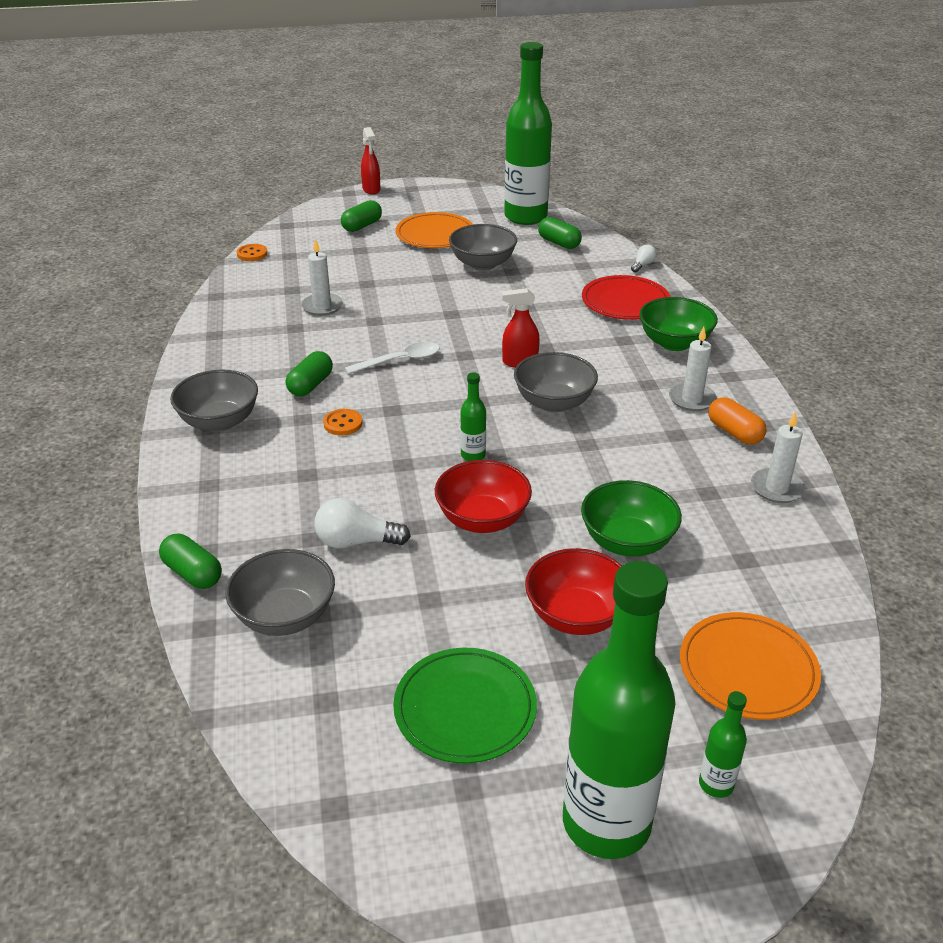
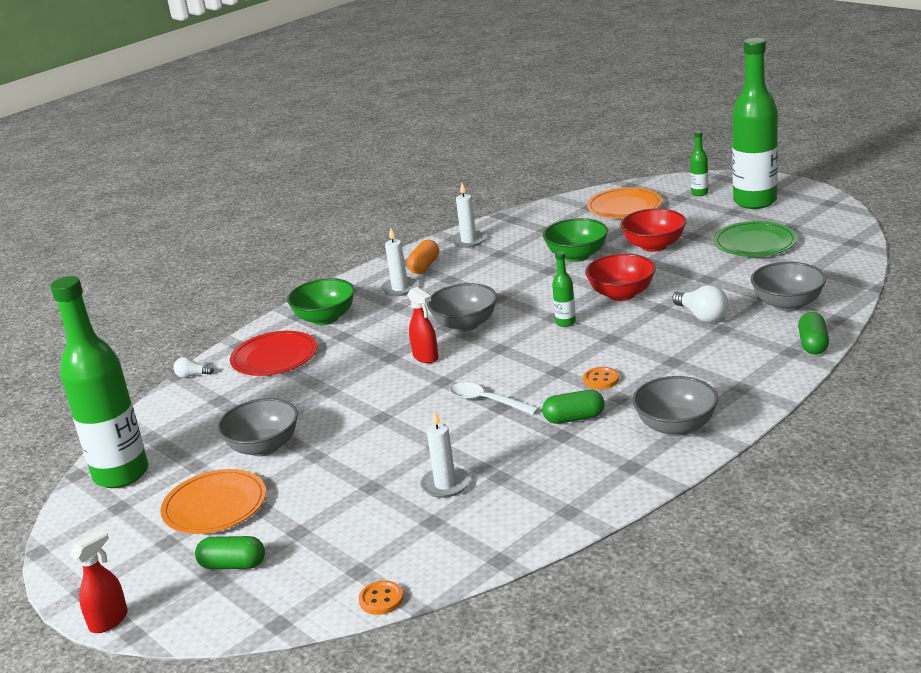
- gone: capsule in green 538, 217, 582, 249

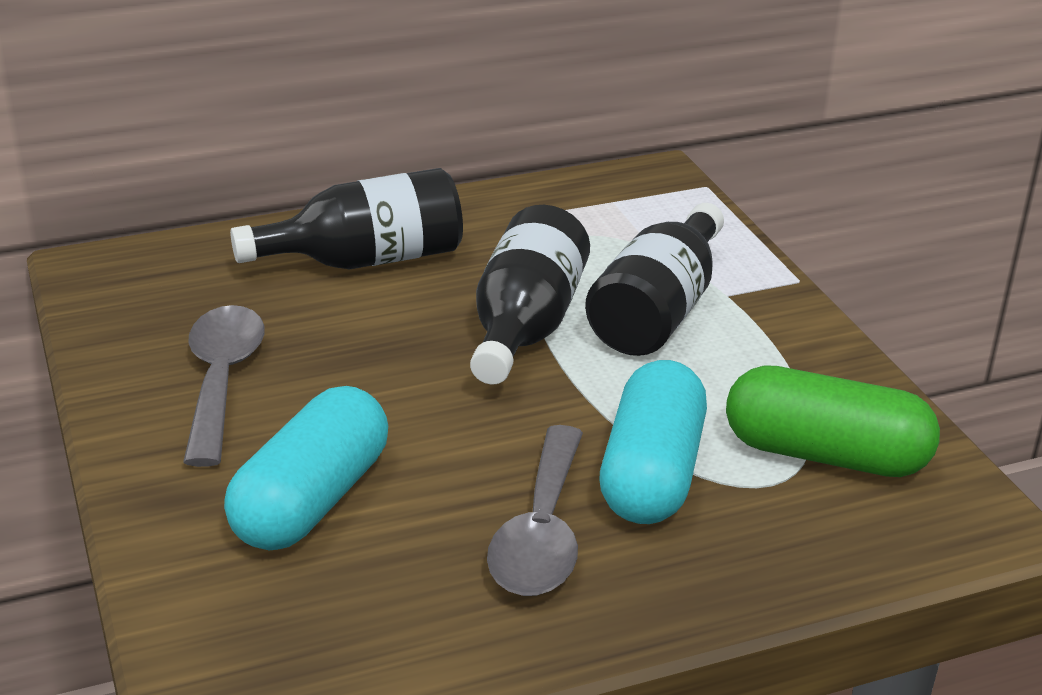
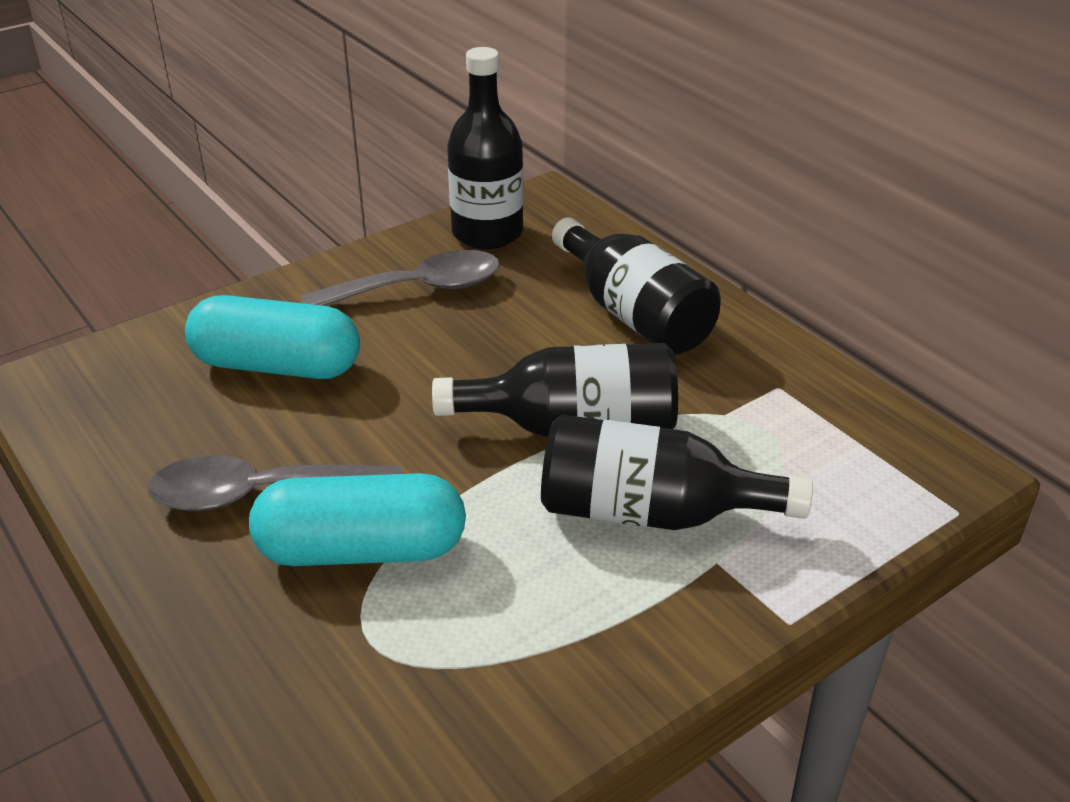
- gone: capsule in green 726, 365, 940, 477
- new: bottle in black 447, 47, 524, 249

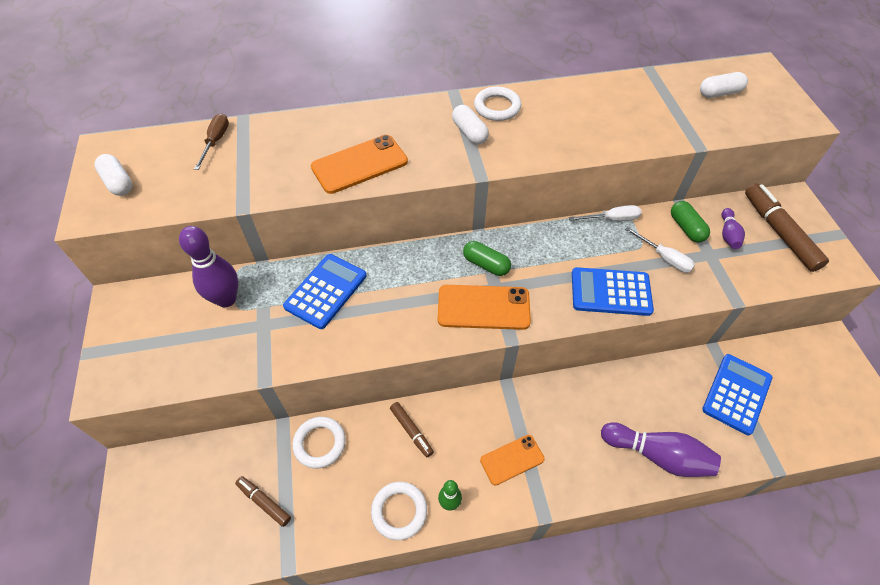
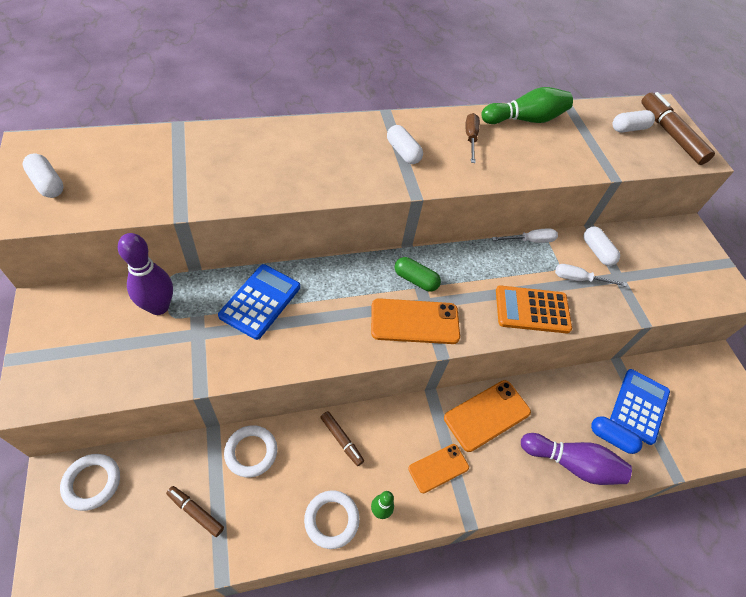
- shifted: screwdriver in brown 194, 113, 229, 170 to 466, 113, 480, 163
- shifted: phone in orange 311, 135, 408, 194 to 444, 380, 531, 452
- shifted: ring in white 474, 87, 521, 121 to 60, 454, 120, 511
- repainted: calculator in blue 572, 267, 654, 316 to calculator in orange 496, 285, 572, 333
- rotated: screwdriver in white 625, 227, 695, 273 = 555, 264, 627, 287 150 degrees clockwise
- repainted: capsule in green 671, 201, 710, 243 to capsule in white 584, 227, 620, 266
- gone: bowling pin in purple 721, 208, 745, 249
- shifted: marker in brown 745, 183, 829, 272 to 641, 92, 715, 165
- new: bowling pin in green 481, 87, 573, 124
- new: capsule in blue 591, 416, 642, 454

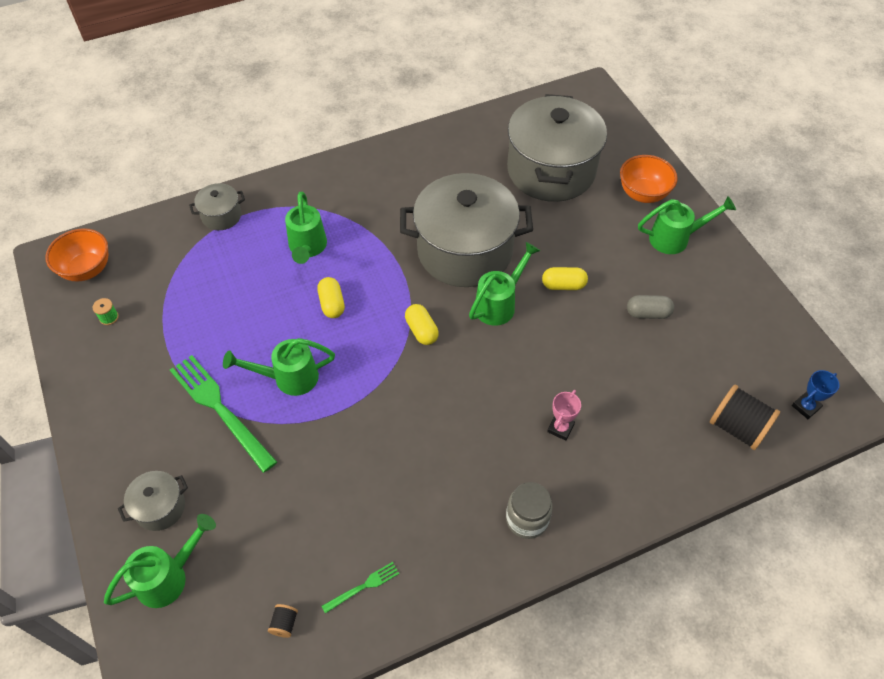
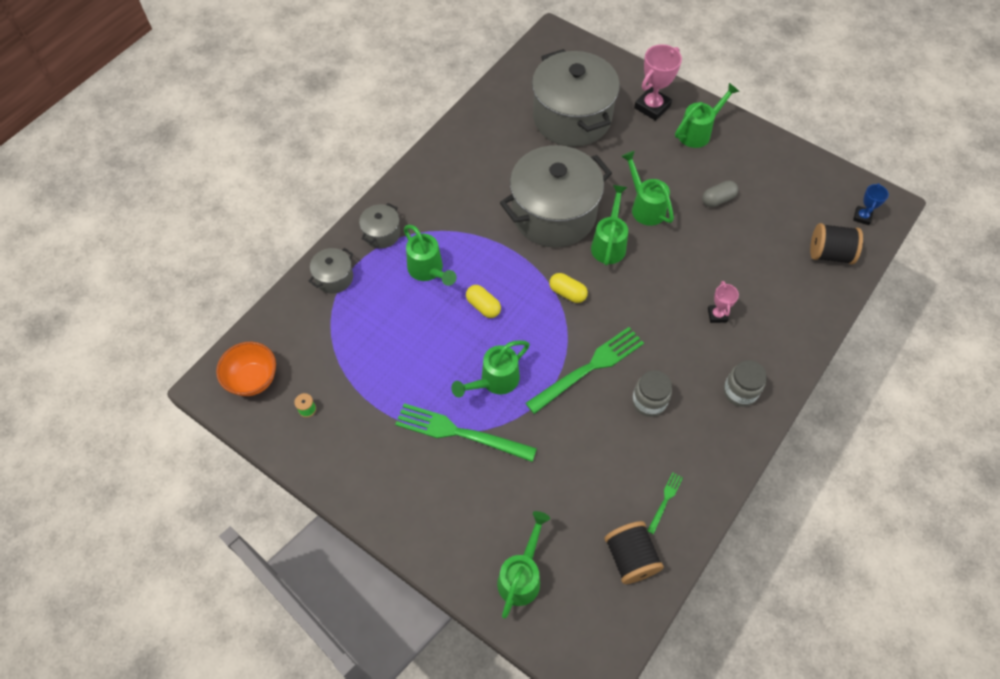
- shifted: pot in grey 118, 471, 188, 531 to 359, 203, 400, 249
- scaled: spool in black 268, 604, 298, 638 = 604, 521, 664, 584 x2.21
- swapped: capsule in yellow 542, 267, 588, 290 to watering can in green 621, 151, 674, 226
- swapped: bowl in orange 620, 155, 678, 203 to trophy in pink 634, 44, 682, 121
- new: fork in green 526, 327, 644, 414
- new: jar in grey 632, 370, 672, 417

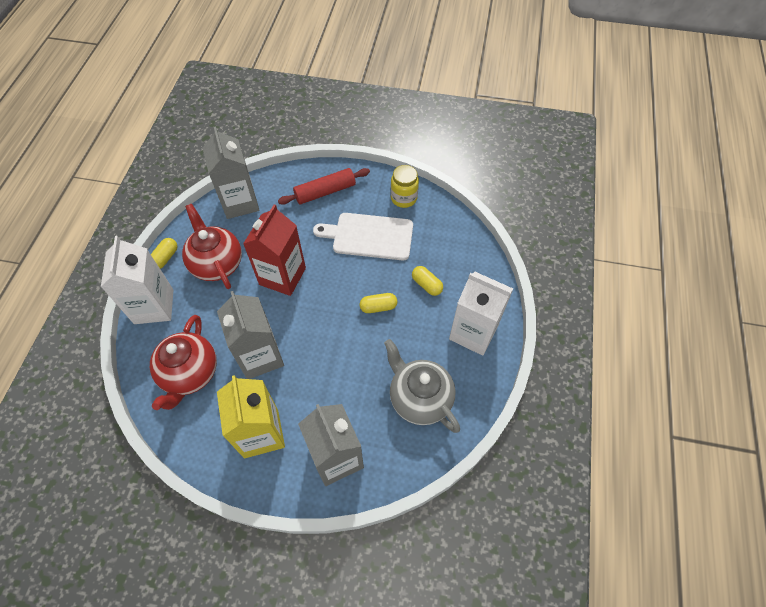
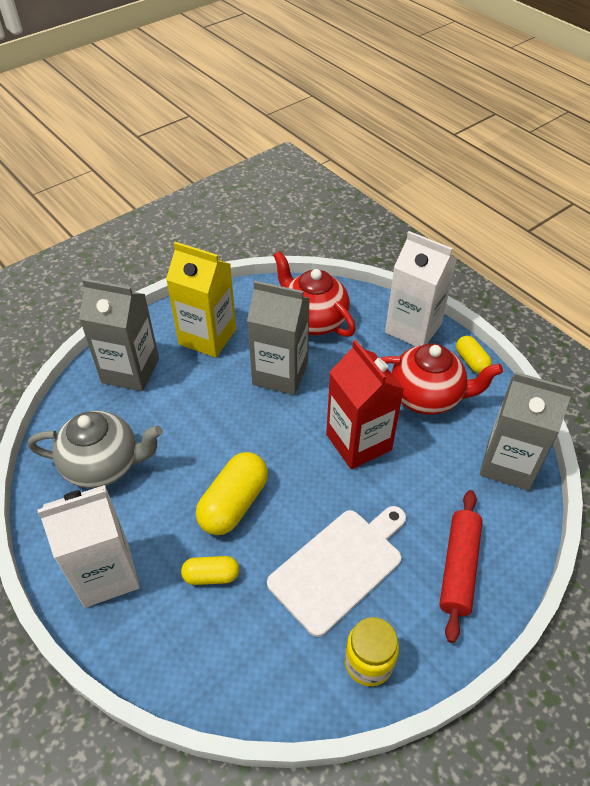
- scaled: capsule in yellow 360, 293, 397, 313 = 196, 452, 268, 535 x1.75

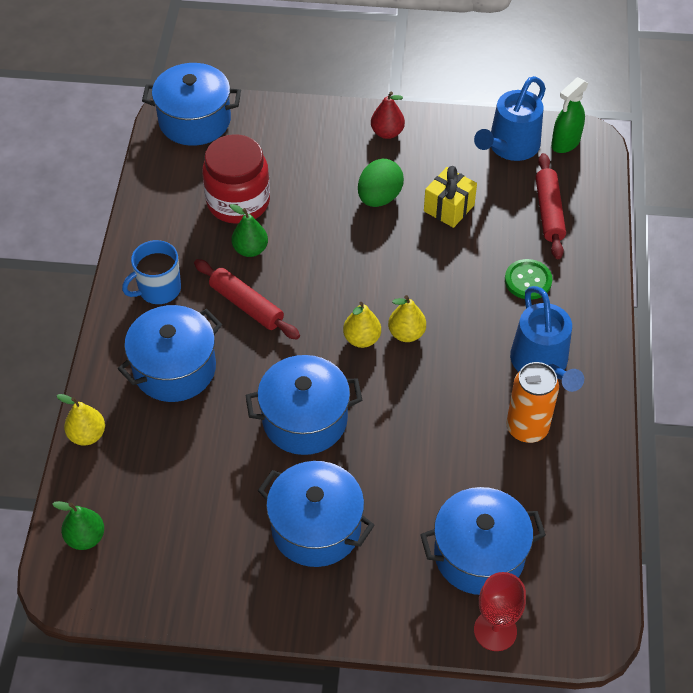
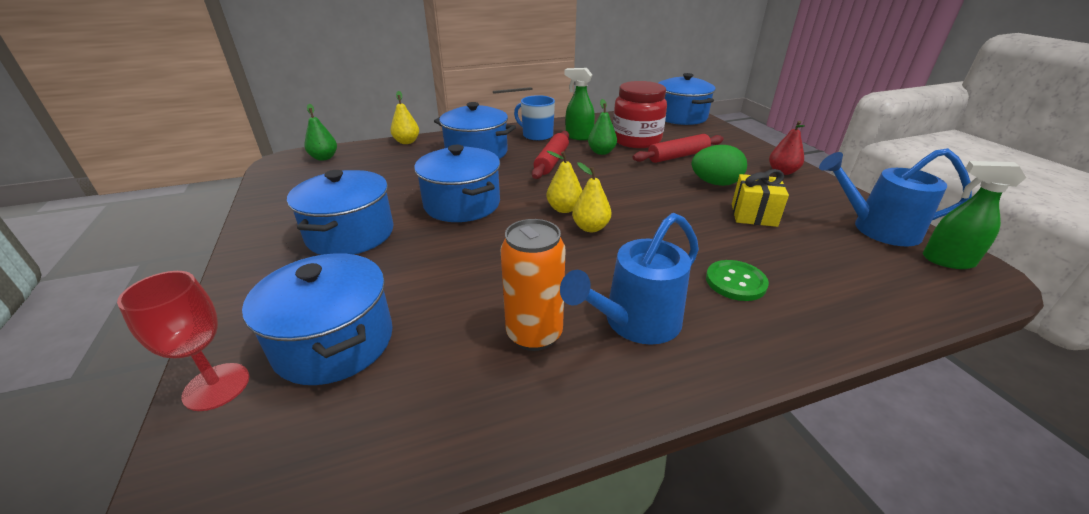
- shifted: rolling pin in red 536, 153, 566, 259 to 633, 134, 724, 163
- new: spray bottle in green 564, 68, 595, 140

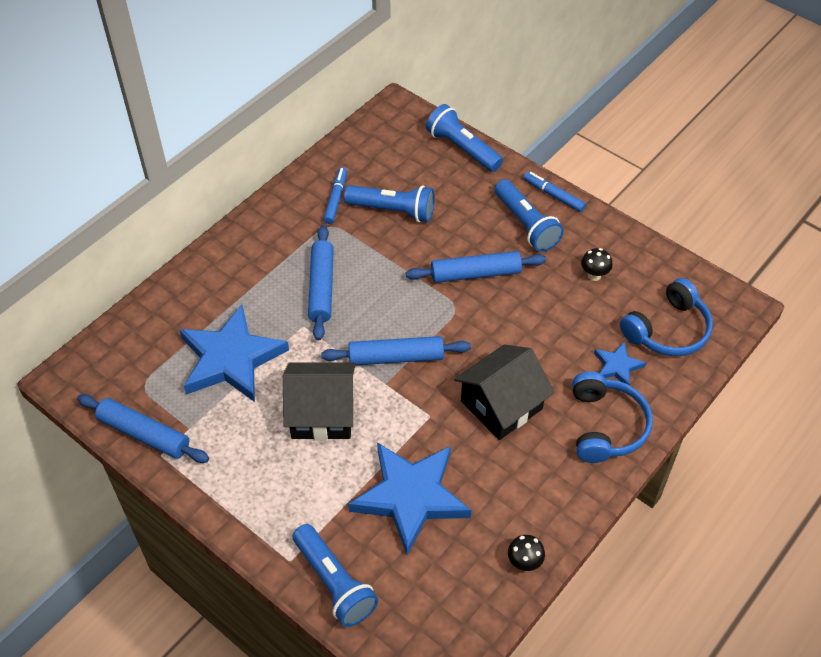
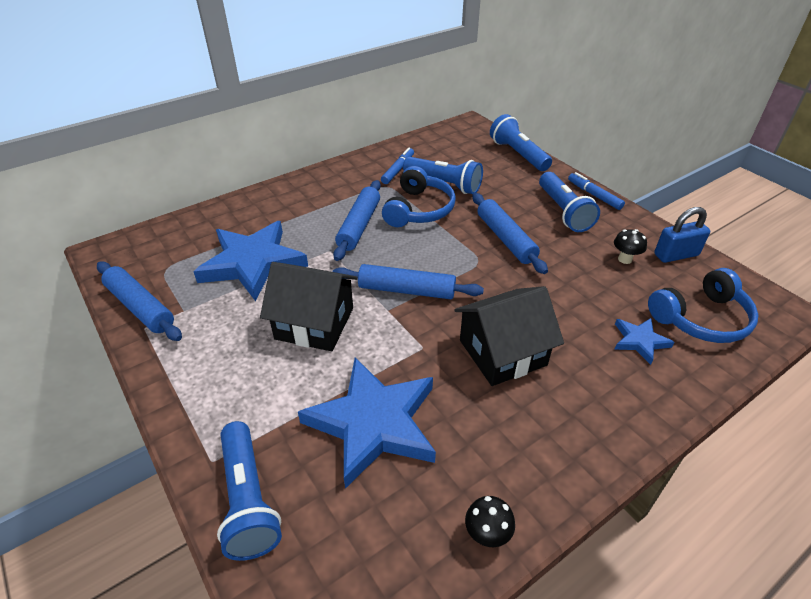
- rotated: rolling pin in blue 406, 251, 546, 283 = 472, 193, 548, 274 60 degrees clockwise
- shifted: headphones in blue 572, 371, 653, 463 to 382, 166, 456, 227
- new: padlock in blue 654, 207, 710, 263

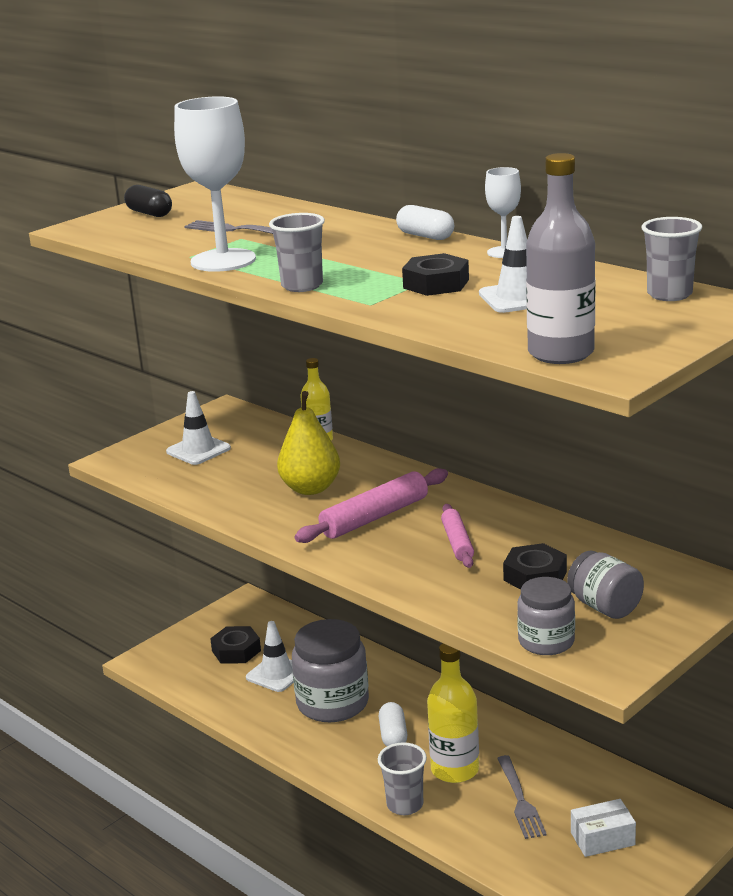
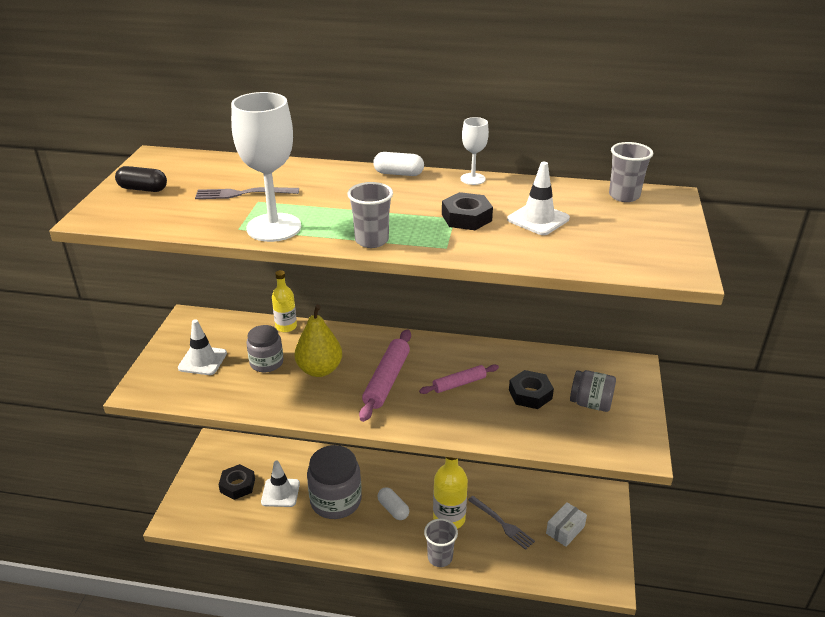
- rotated: rolling pin in pink 441, 504, 474, 568 = 419, 364, 499, 394 75 degrees counterclockwise
- shifted: jar in grey 517, 577, 575, 655 to 246, 325, 284, 372
- gone: bottle in grey 526, 153, 595, 364

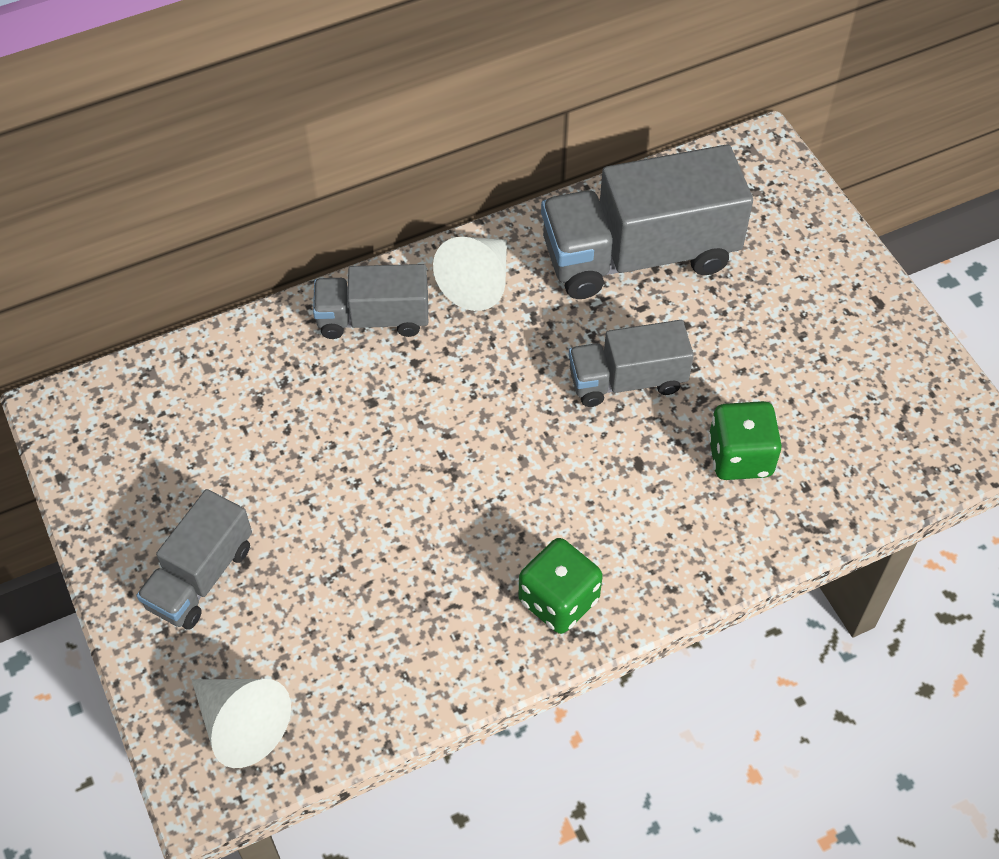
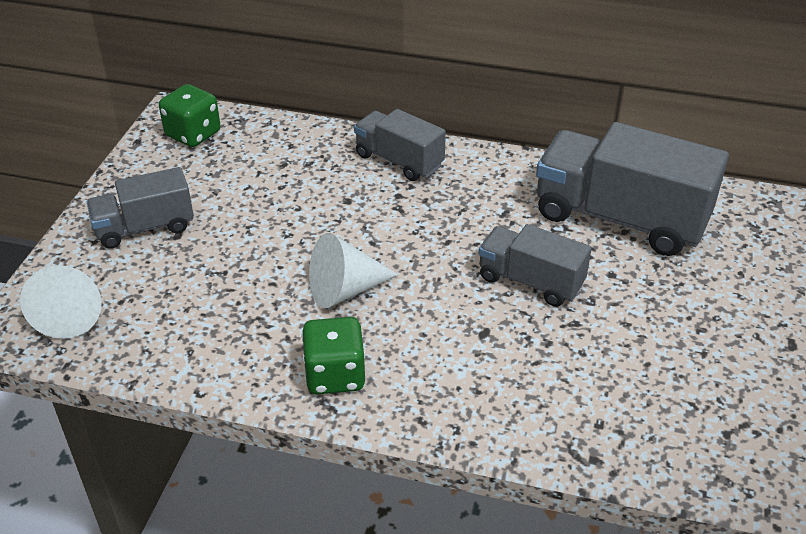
- shifted: cone in white 433, 237, 507, 311 to 309, 233, 398, 308
- shifted: dice in green 708, 401, 782, 480 to 159, 84, 220, 147

